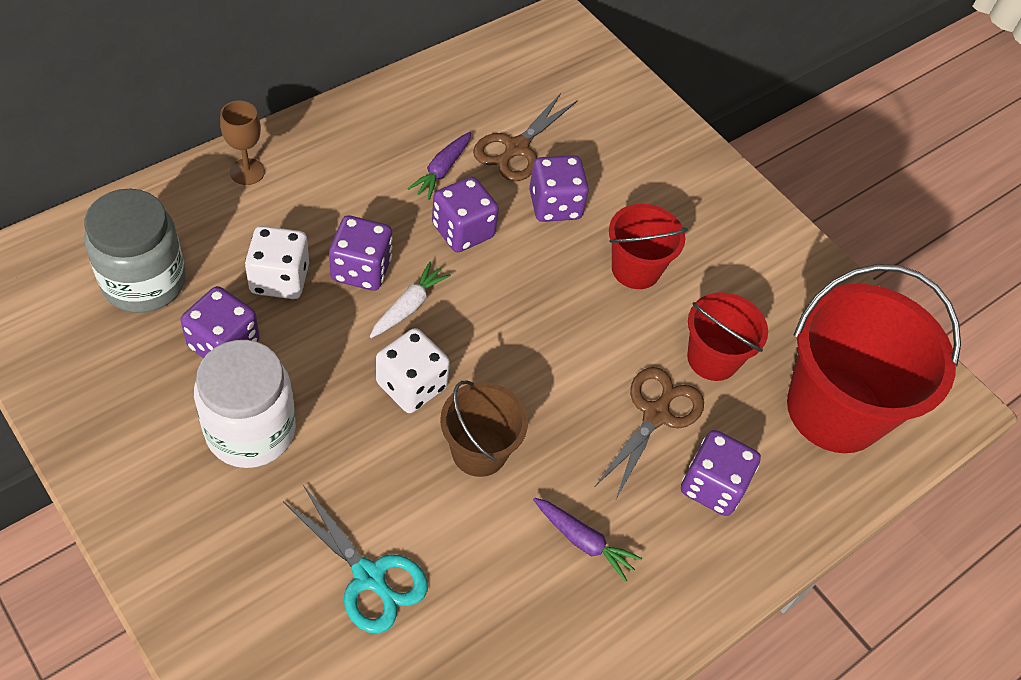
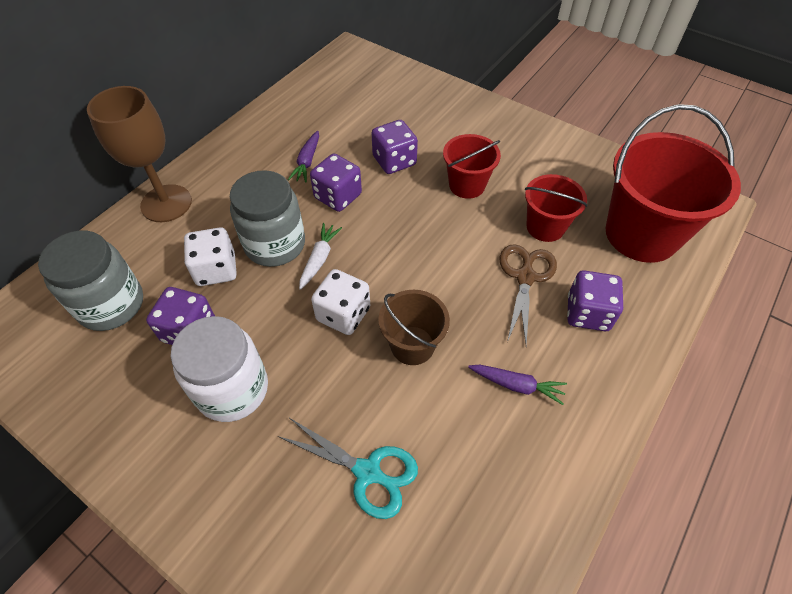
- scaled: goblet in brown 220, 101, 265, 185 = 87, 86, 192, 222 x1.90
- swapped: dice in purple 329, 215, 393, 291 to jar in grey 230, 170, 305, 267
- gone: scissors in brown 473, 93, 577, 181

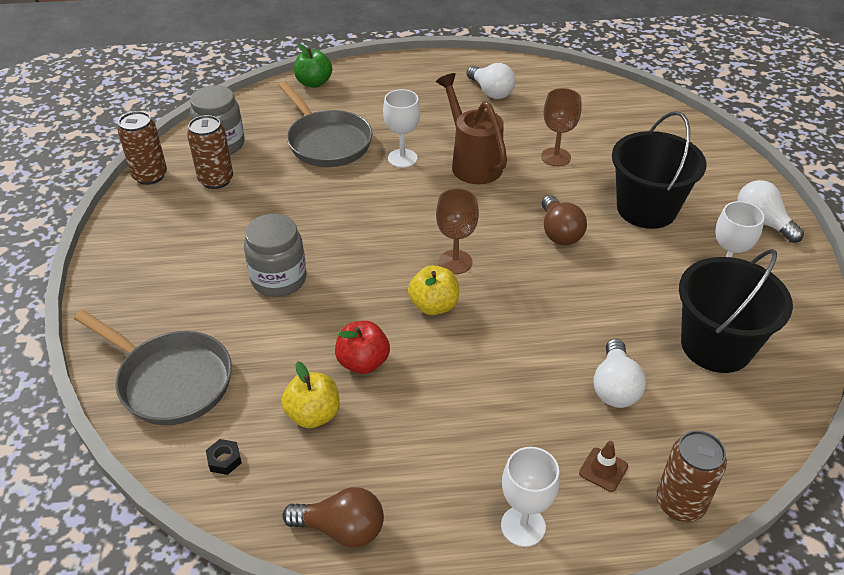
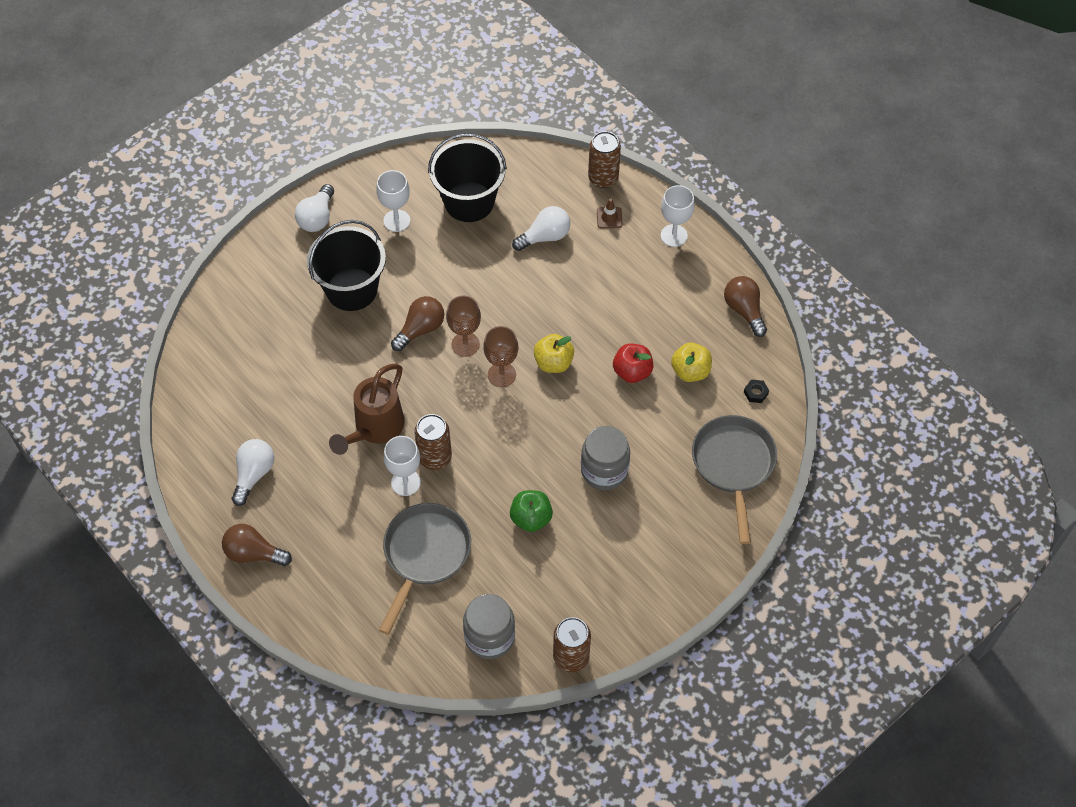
- shifted: can in brown 187, 115, 233, 189 to 414, 414, 452, 470
- shifted: apple in green 294, 44, 332, 88 to 510, 490, 553, 532
- shifted: goblet in brown 541, 88, 582, 166 to 446, 295, 481, 357
- new: light bulb in brown 222, 524, 292, 566

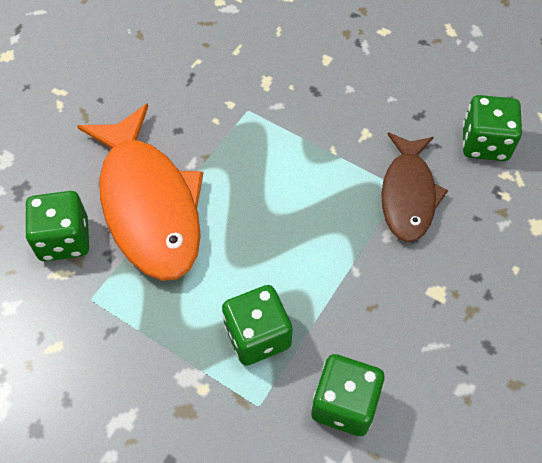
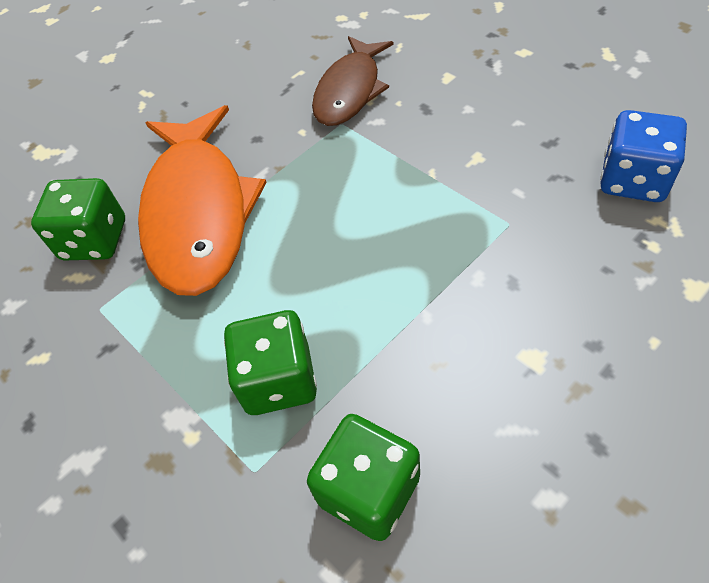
- shifted: fish in brown 381, 133, 448, 242 to 312, 36, 394, 126
- repainted: dice in green 462, 95, 522, 161 to dice in blue 600, 110, 687, 202

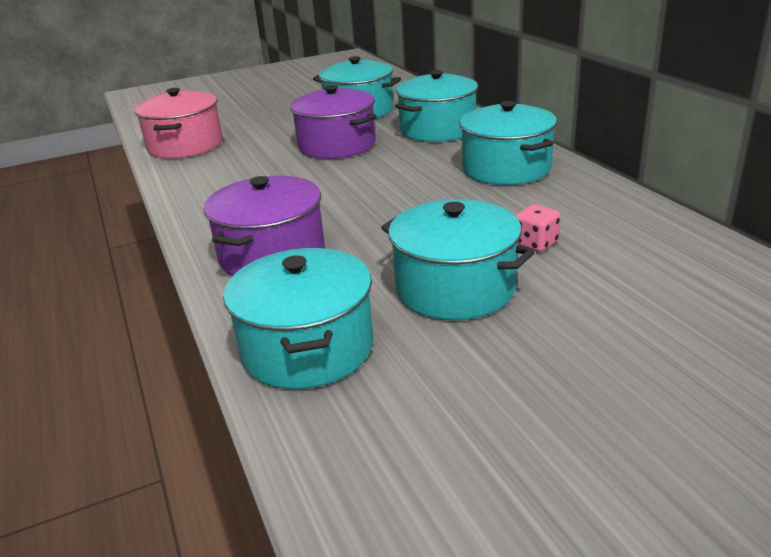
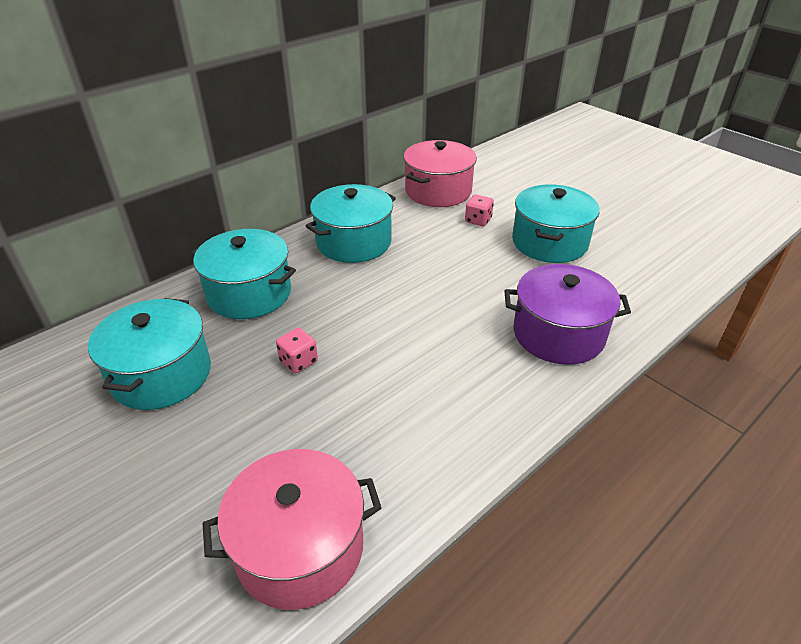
- gone: pot in turquoise 223, 248, 374, 389
- swapped: pot in purple 290, 85, 376, 159 to dice in pink 276, 328, 318, 373
- new: pot in pink 404, 140, 477, 207

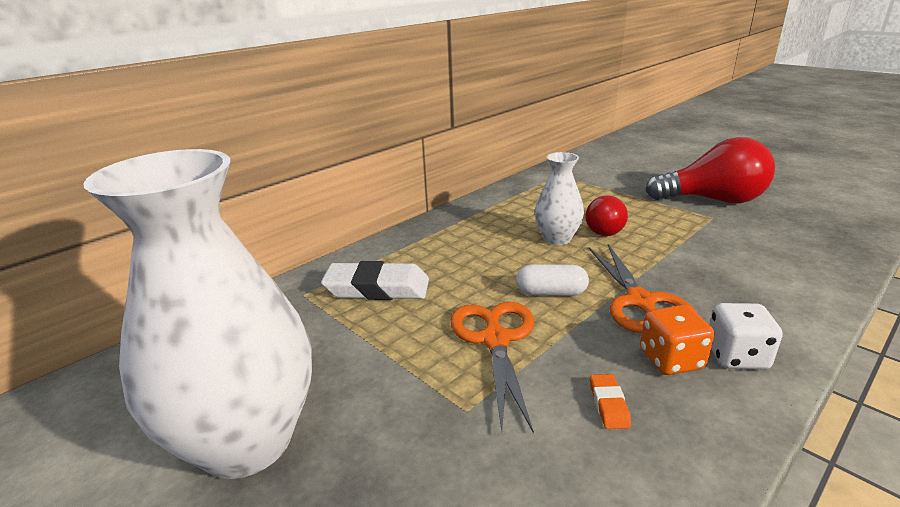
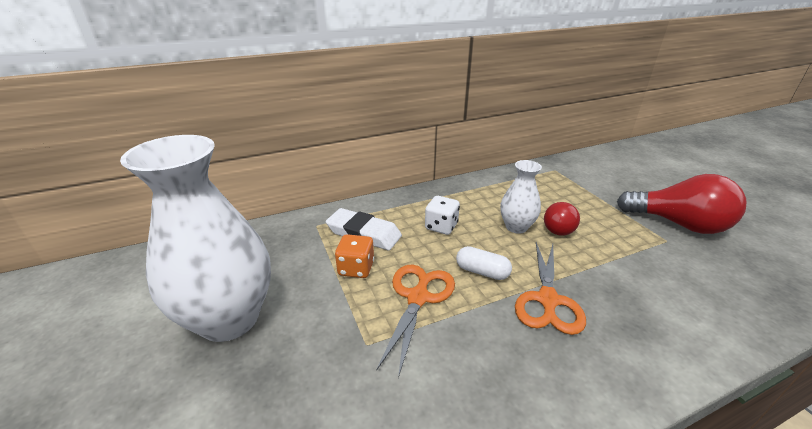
- gone: eraser in orange 590, 374, 631, 429
- shifted: dice in orange 640, 305, 715, 375 to 335, 234, 374, 278
- shifted: dice in white 709, 303, 783, 369 to 425, 196, 460, 235

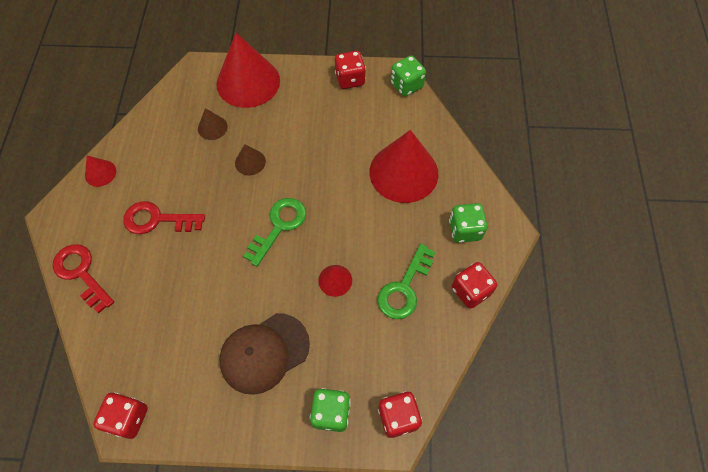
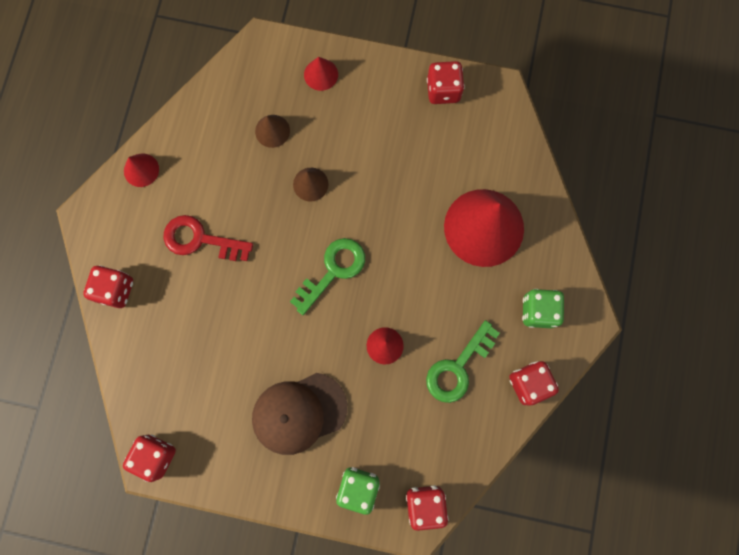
- swapped: key in red 53, 244, 114, 313 to dice in red 83, 265, 133, 308
- scaled: cone in red 216, 33, 280, 108 = 304, 57, 338, 91 x0.45
- gone: dice in green 391, 55, 426, 96

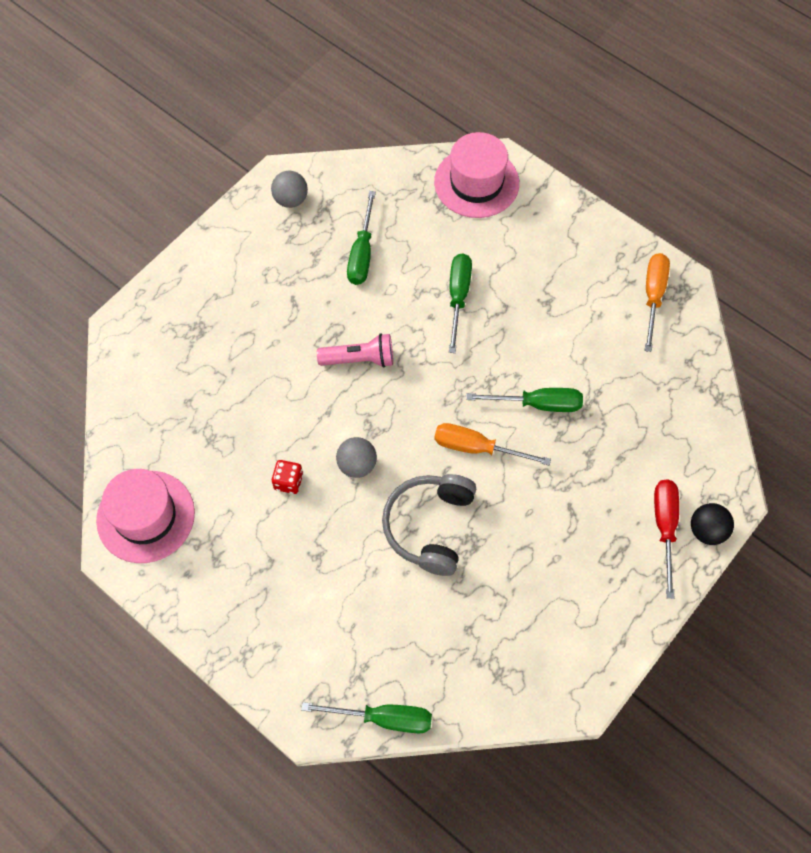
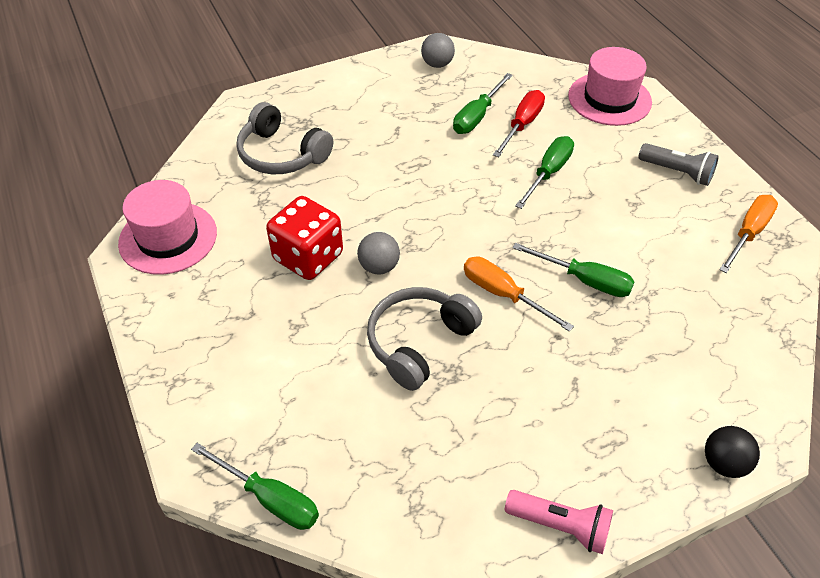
- scaled: dice in red 272, 460, 303, 494 = 266, 196, 343, 280 x2.09
- shifted: flashlight in pink 317, 333, 393, 368 to 505, 490, 613, 554
- shifted: screwdriver in red 654, 479, 679, 599 to 493, 90, 545, 157
- new: headphones in grey 236, 102, 333, 174
- new: flashlight in grey 639, 143, 719, 186

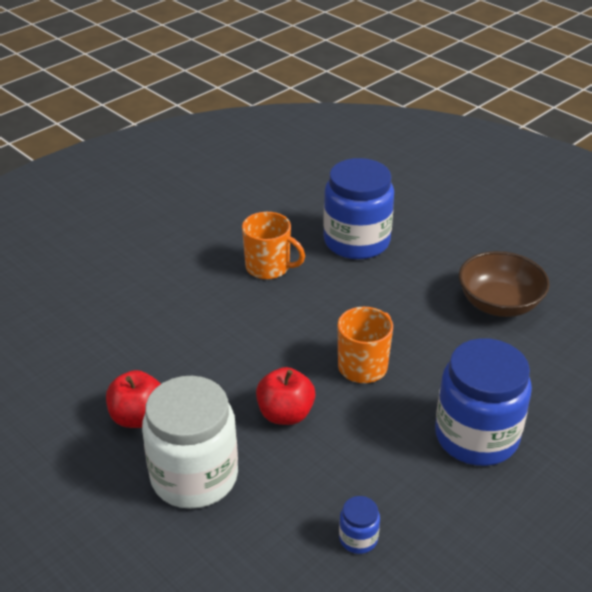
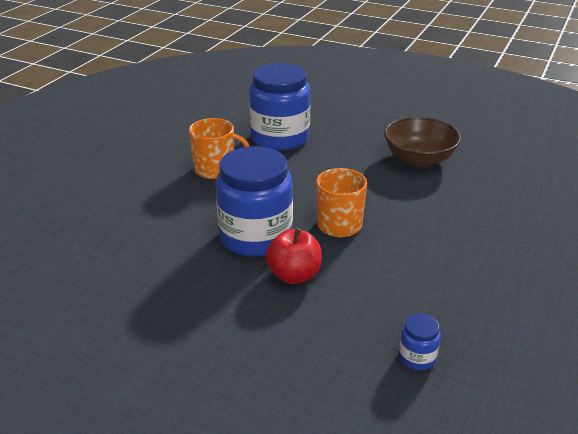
- gone: apple in red 106, 370, 161, 428
- gone: jar in white 142, 376, 238, 509
- shifted: jar in blue 435, 338, 532, 466 to 216, 146, 293, 257

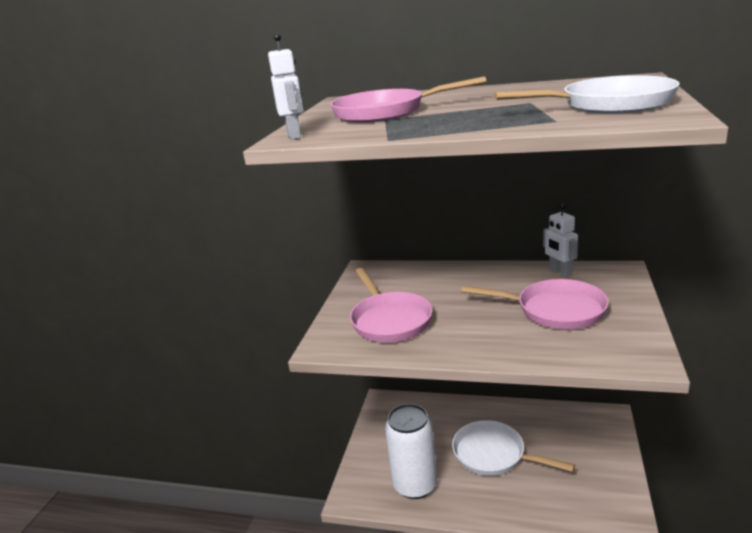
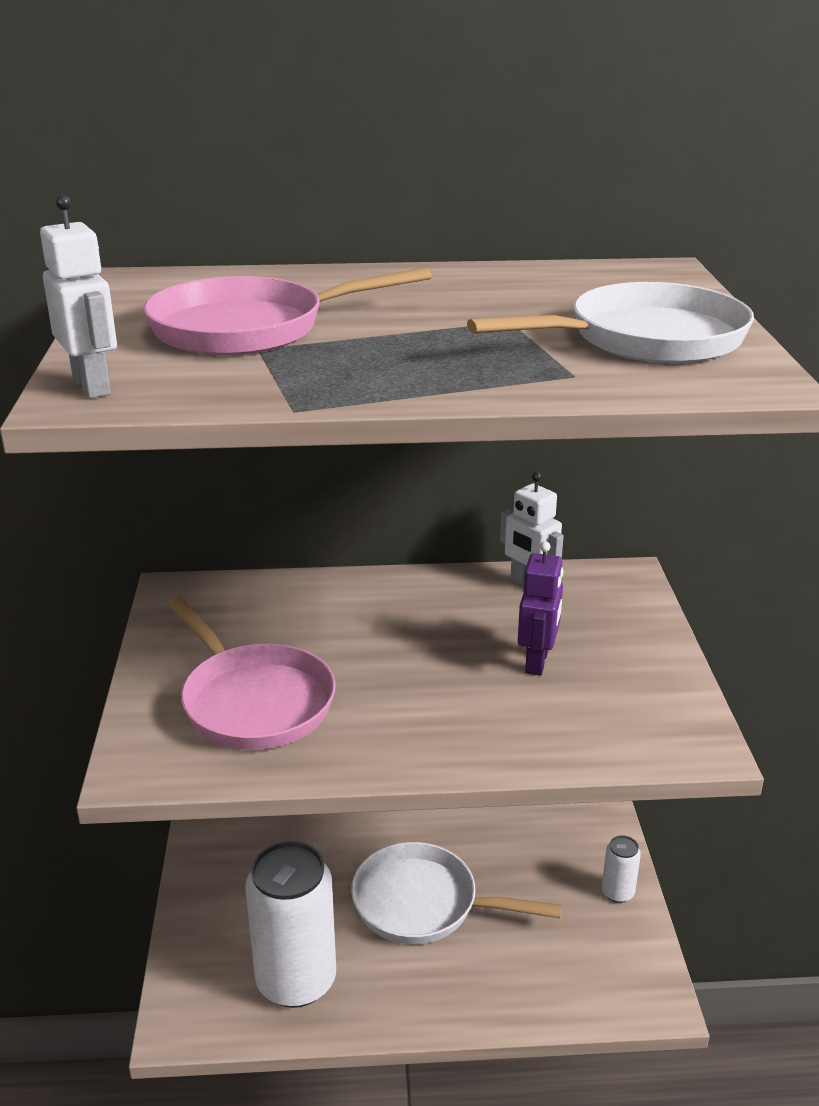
- swapped: pan in pink 461, 279, 609, 330 to robot in purple 518, 541, 564, 676
- new: can in white 602, 835, 641, 903

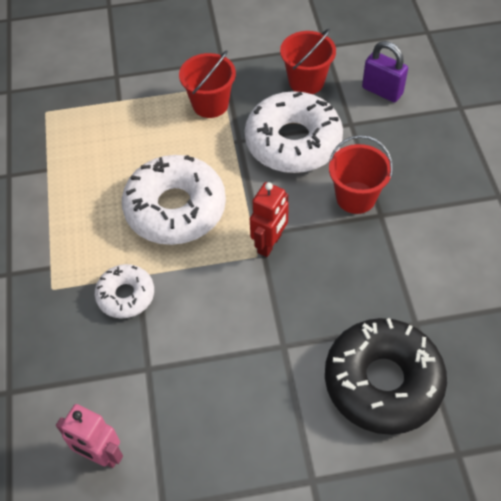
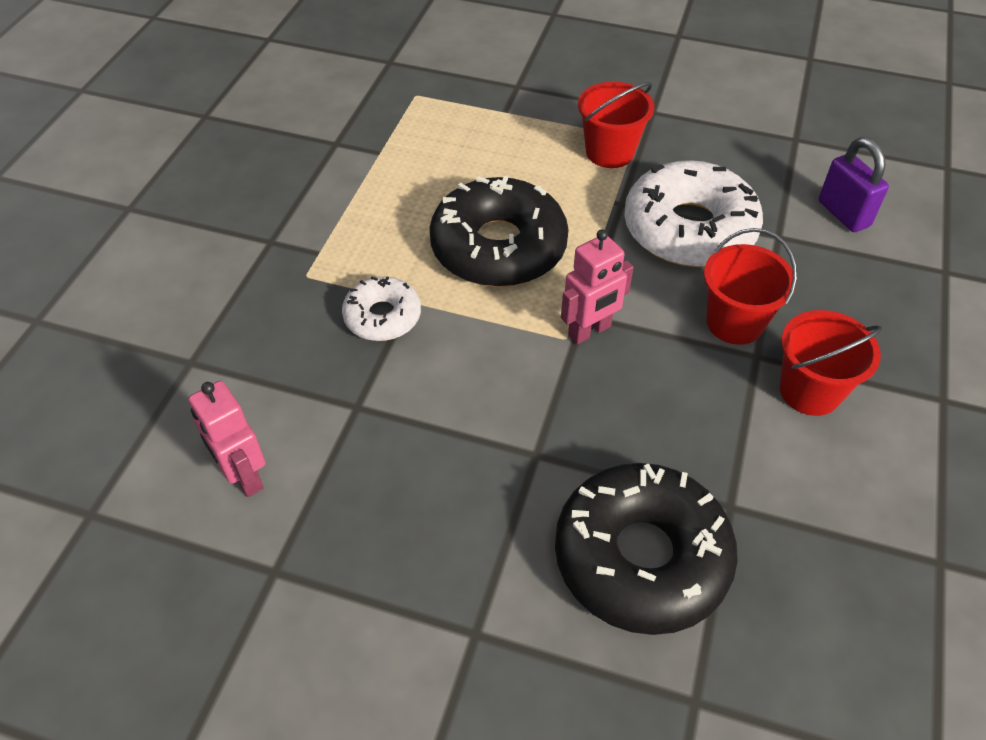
- repainted: donut in white 122, 155, 226, 245 to donut in black 429, 176, 569, 287
- repainted: robot in red 250, 182, 289, 257 to robot in pink 561, 229, 634, 344
- shifted: bucket in red 280, 29, 336, 94 to 780, 310, 882, 416

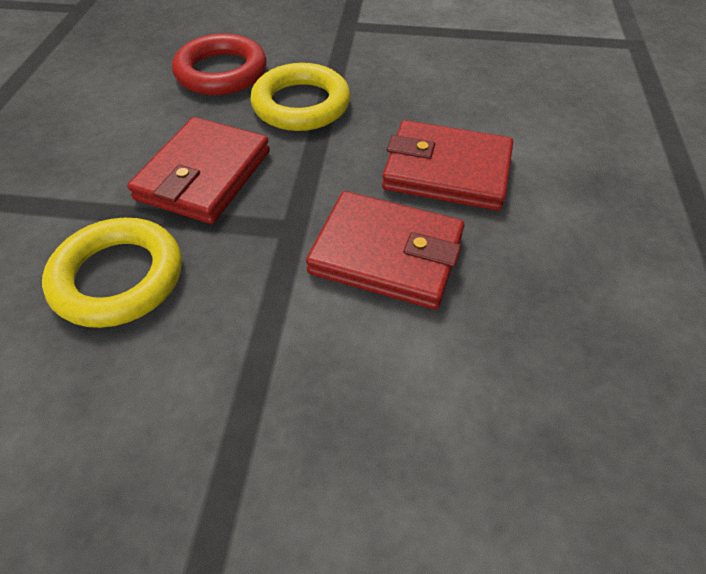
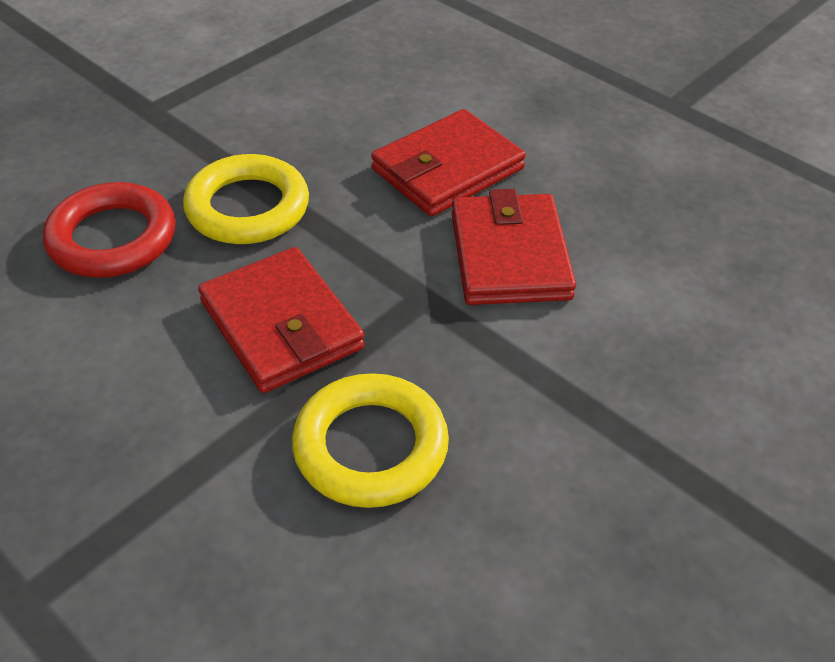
- rotated: wallet in red 306, 191, 464, 309 = 452, 189, 576, 305 60 degrees counterclockwise

